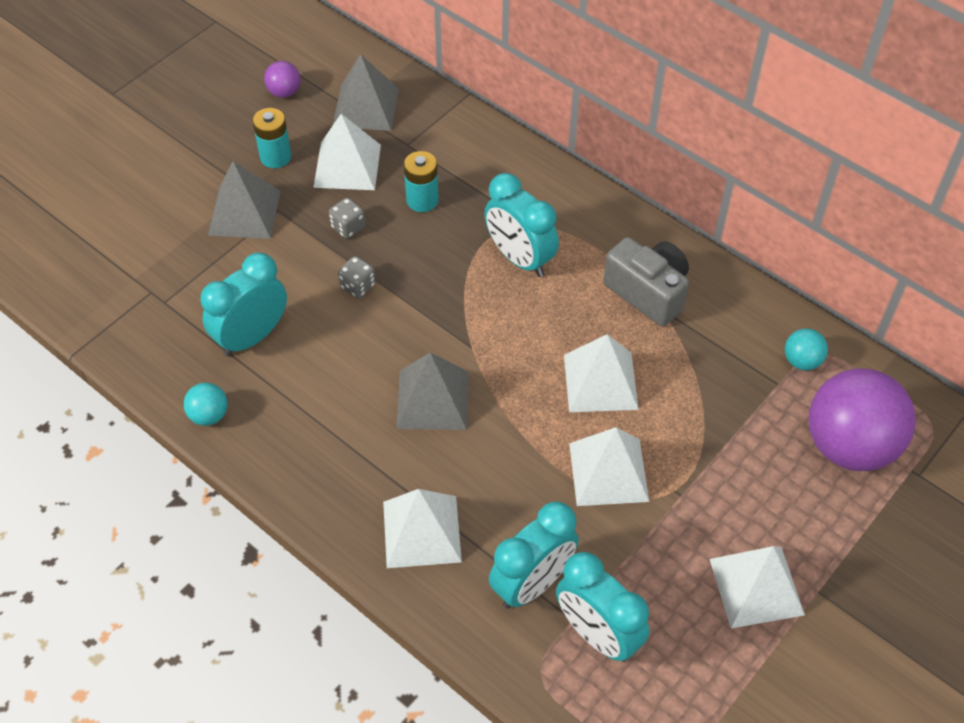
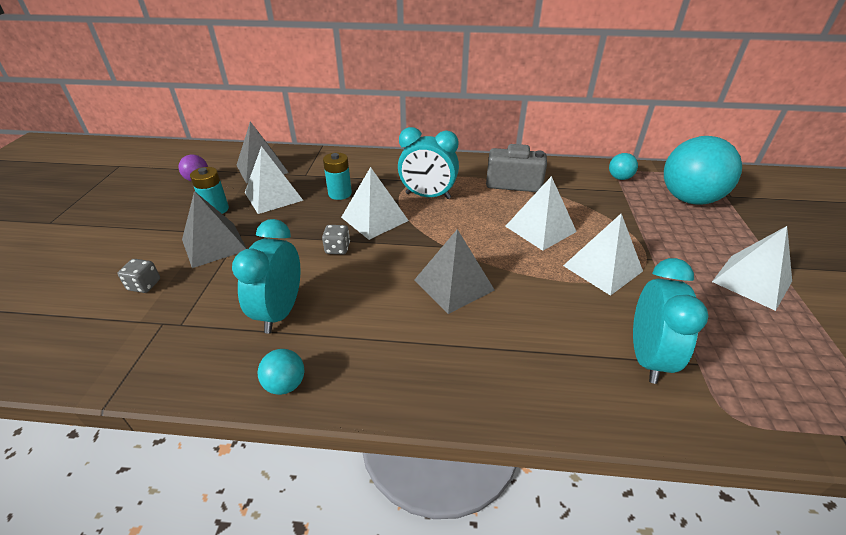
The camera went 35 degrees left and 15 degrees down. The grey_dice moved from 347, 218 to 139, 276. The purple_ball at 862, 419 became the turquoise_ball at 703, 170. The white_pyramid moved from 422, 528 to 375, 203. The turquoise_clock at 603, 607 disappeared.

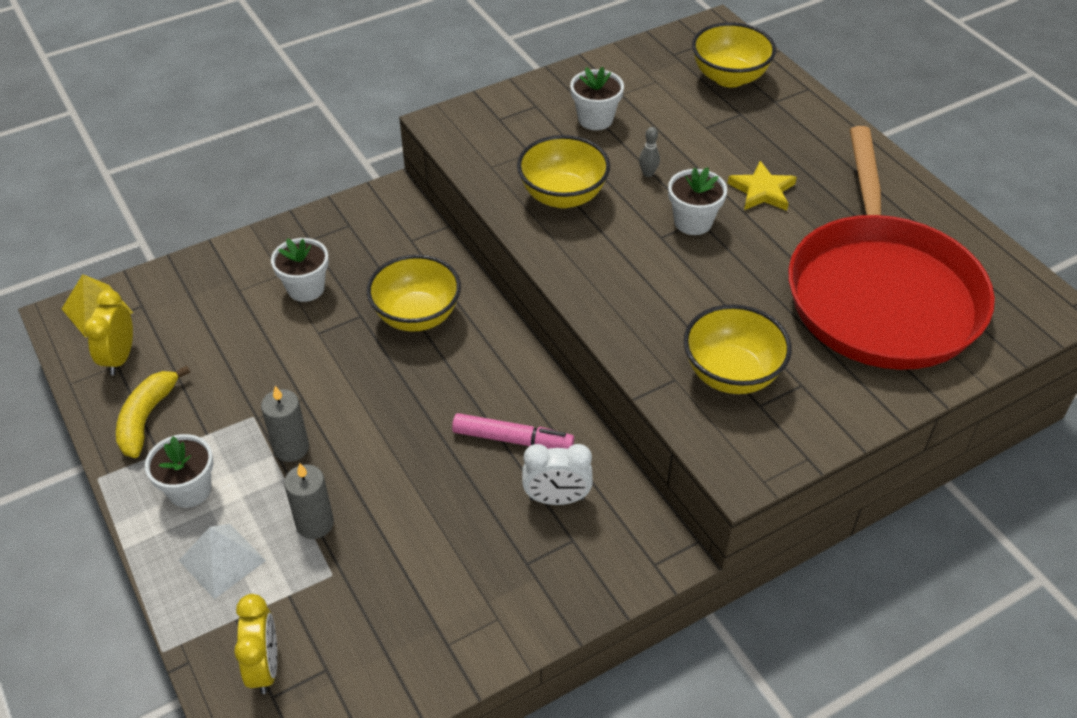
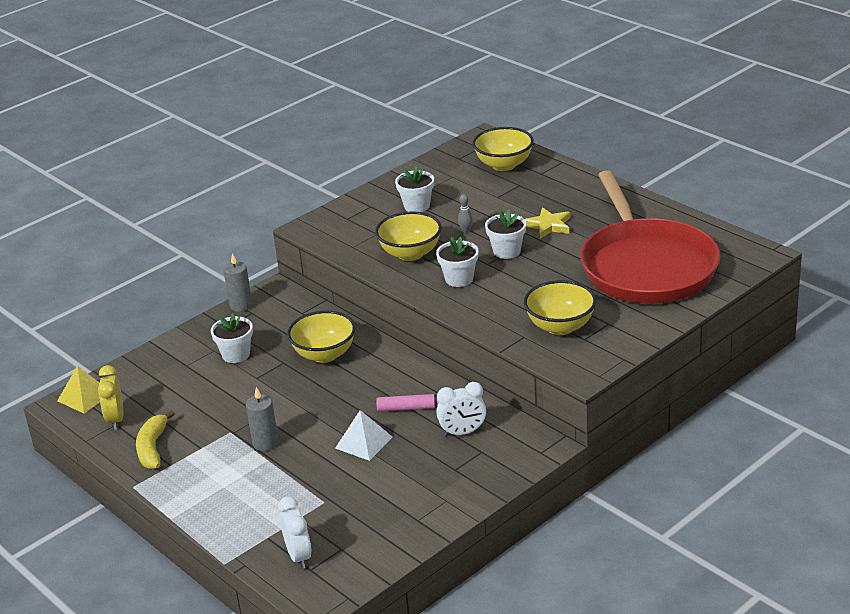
The camera went 10 degrees left and 15 degrees down. The white_flower_pot moved from 179, 471 to 457, 262. The grey_candle moved from 309, 501 to 237, 282. The white_pyramid moved from 222, 561 to 363, 435. The yellow_clock at 255, 644 became the white_clock at 294, 533.

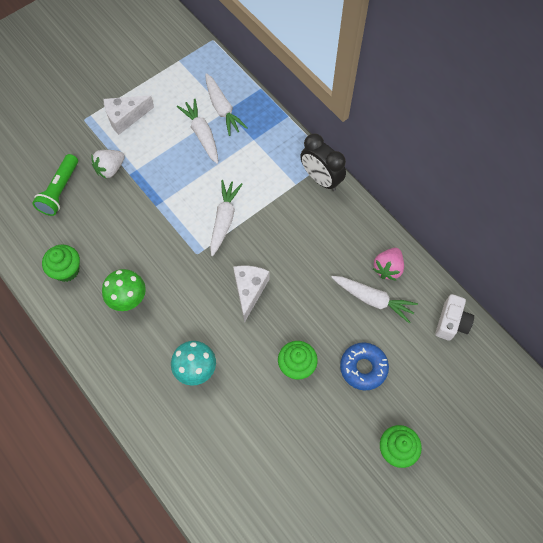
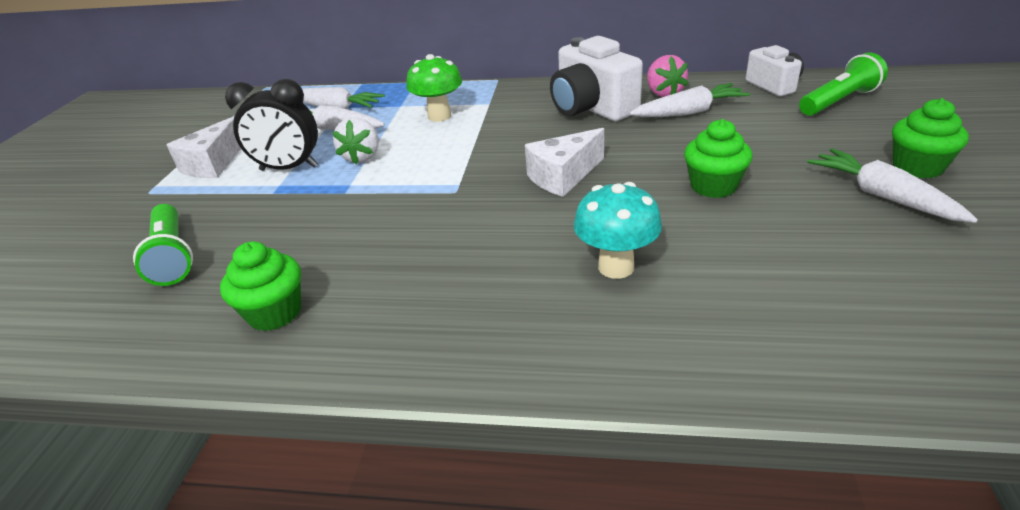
The camera went 40 degrees left and 30 degrees down. The black_clock moved from 323, 162 to 271, 125. The white_strawberry moved from 108, 164 to 355, 140. The white_carrot moved from 226, 218 to 892, 185. The white_cheese at 251, 294 turned 90 degrees counterclockwise. The green_mushroom moved from 124, 290 to 434, 88. The blue_donut at 364, 366 disappeared. The white_camera at 596, 78 appeared. The green_flashlight at 843, 84 appeared.

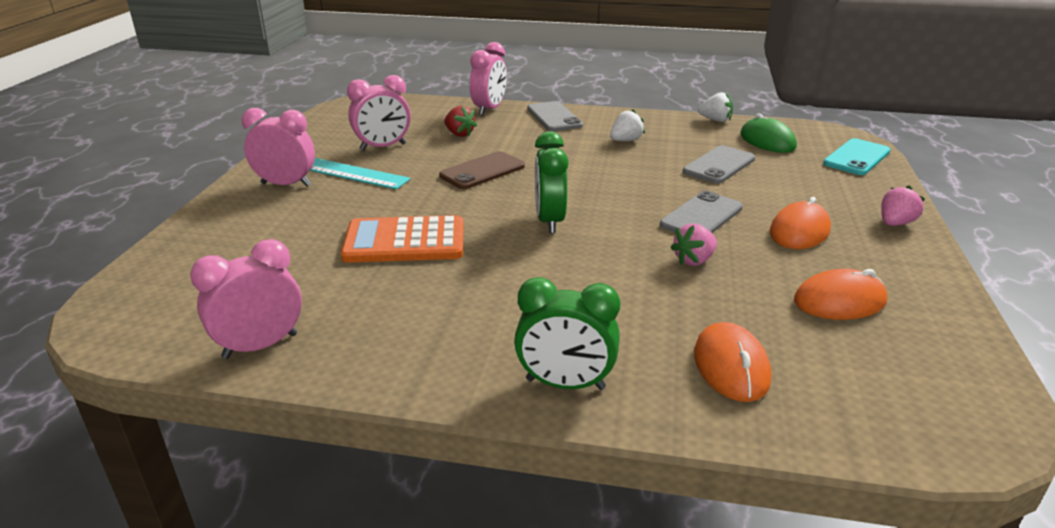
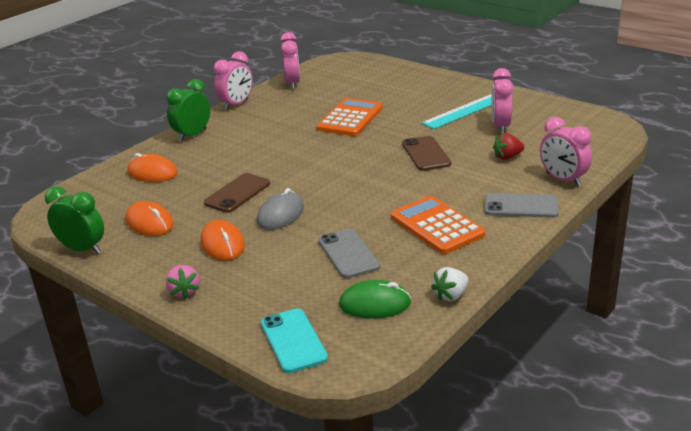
The camera went 120 degrees right and 0 degrees up. The pink_clock moved from 278, 147 to 233, 80. The white_strawberry at 627, 125 was replaced by the orange_calculator at 438, 225. The green_clock moved from 552, 182 to 74, 220. The grey_phone at 701, 212 was replaced by the grey_mouse at 280, 209. The pink_strawberry at 693, 244 was replaced by the brown_phone at 237, 193. The orange_mouse at 840, 294 turned 60 degrees counterclockwise.

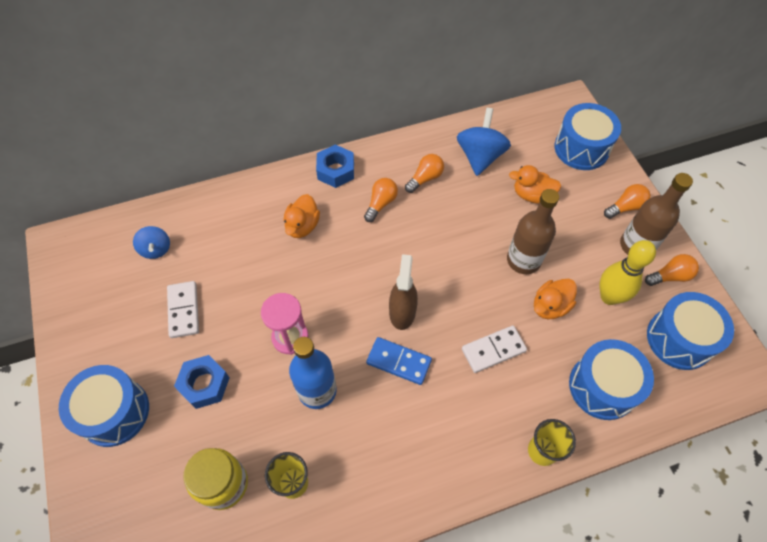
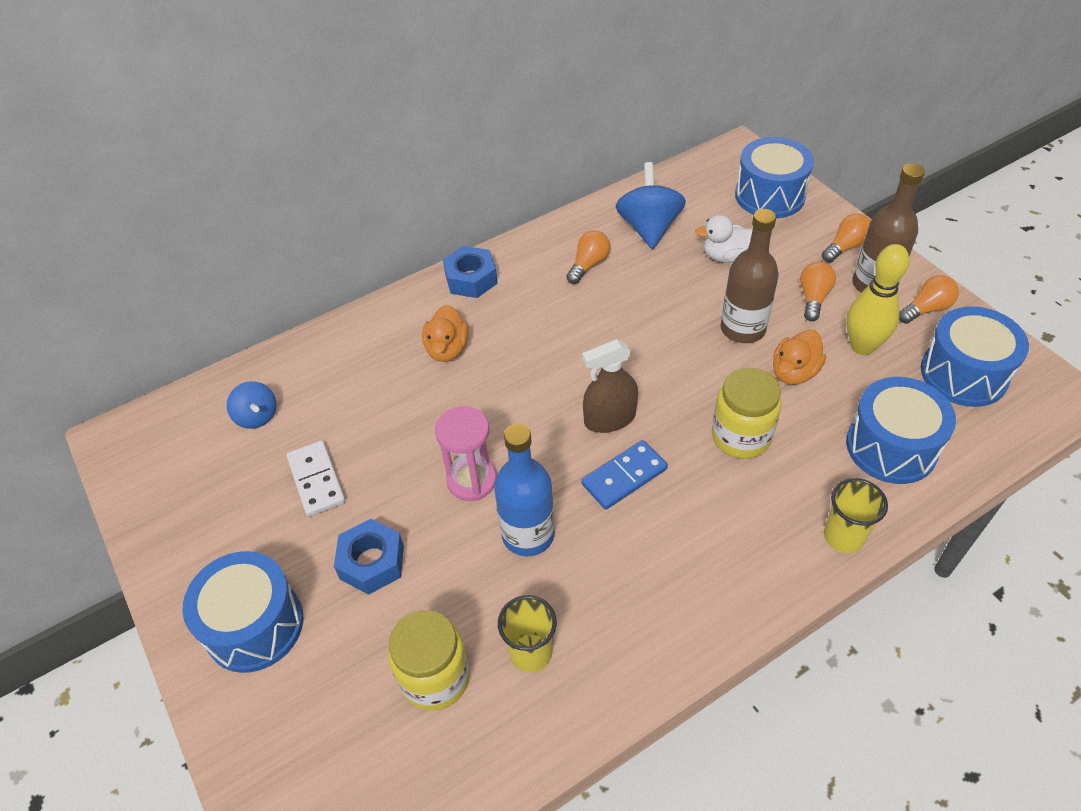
The camera went 10 degrees left and 10 degrees down. The orange_duck at 535, 184 became the white_duck at 724, 239. The orange_light_bulb moved from 381, 200 to 818, 291. The brown_spray_bottle at 403, 292 turned 105 degrees counterclockwise. The white_domino at 494, 349 was replaced by the yellow_jar at 746, 413. The blue_domino at 399, 361 turned 45 degrees counterclockwise.

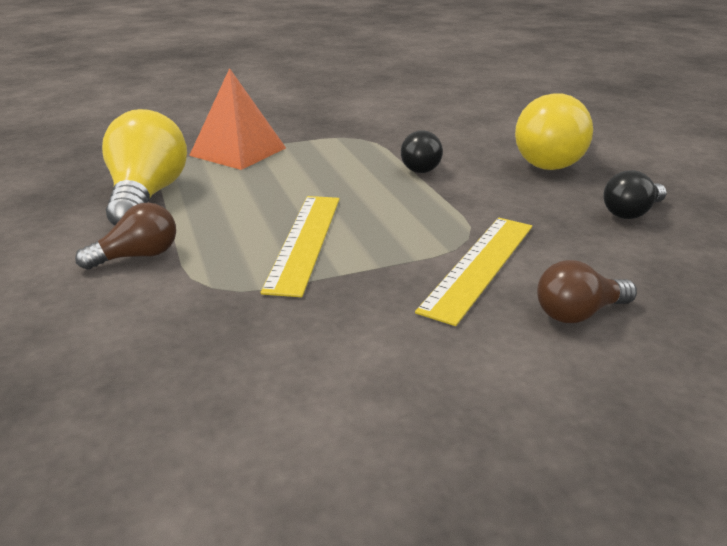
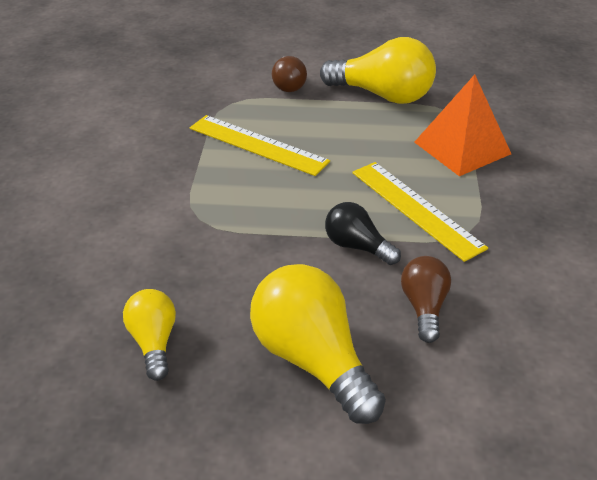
The camera went 115 degrees right and 10 degrees up. The black_light_bulb at 635, 194 became the yellow_light_bulb at 149, 335. The yellow_ruler moved from 473, 272 to 420, 212. The brown_light_bulb moved from 587, 291 to 426, 299.

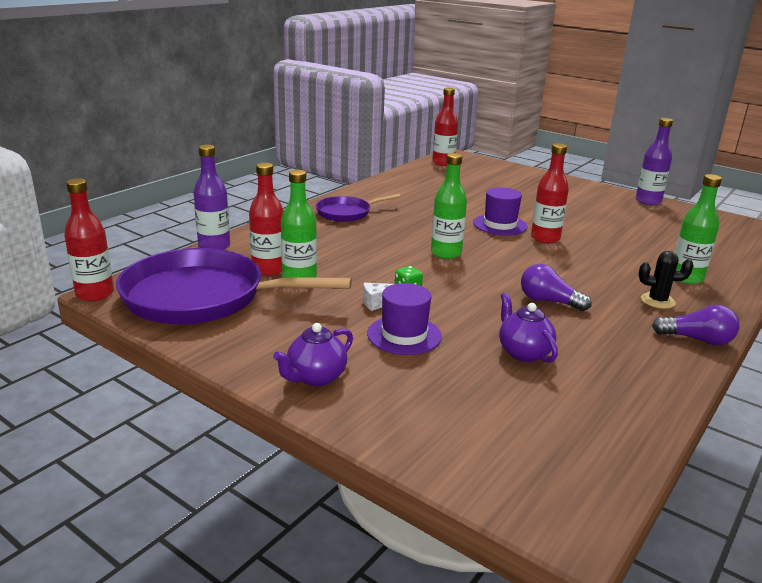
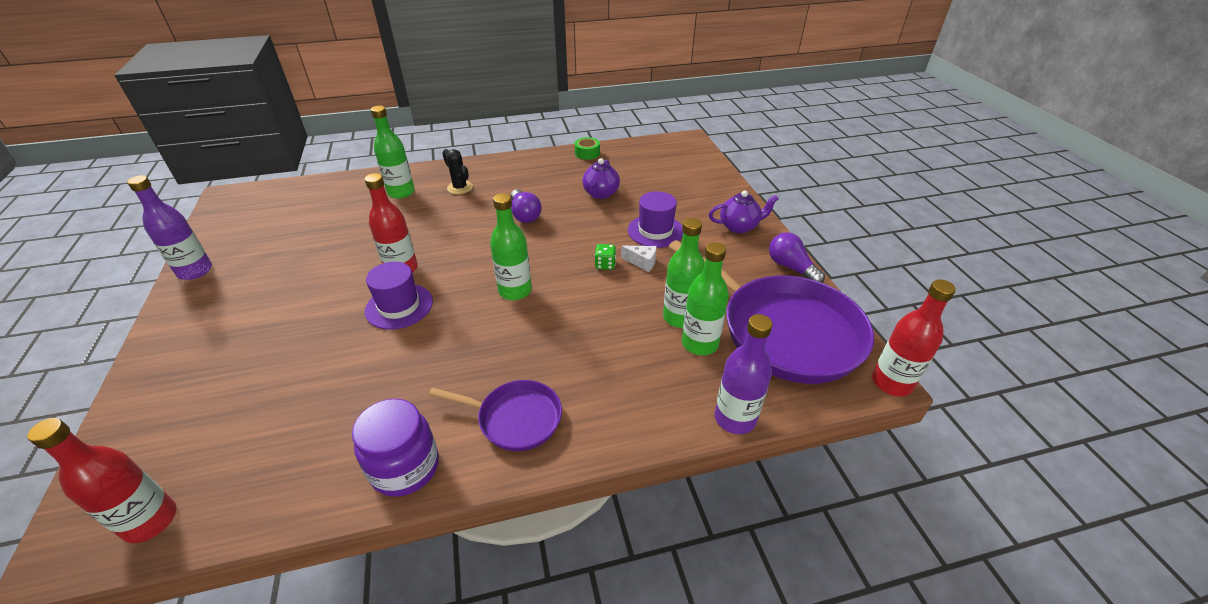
The camera went 140 degrees left and 15 degrees up. The red_bottle at 266, 219 became the green_bottle at 705, 298. The purple_light_bulb moved from 695, 325 to 797, 257. The green_tape at 587, 148 appeared. The purple_jar at 395, 448 appeared.

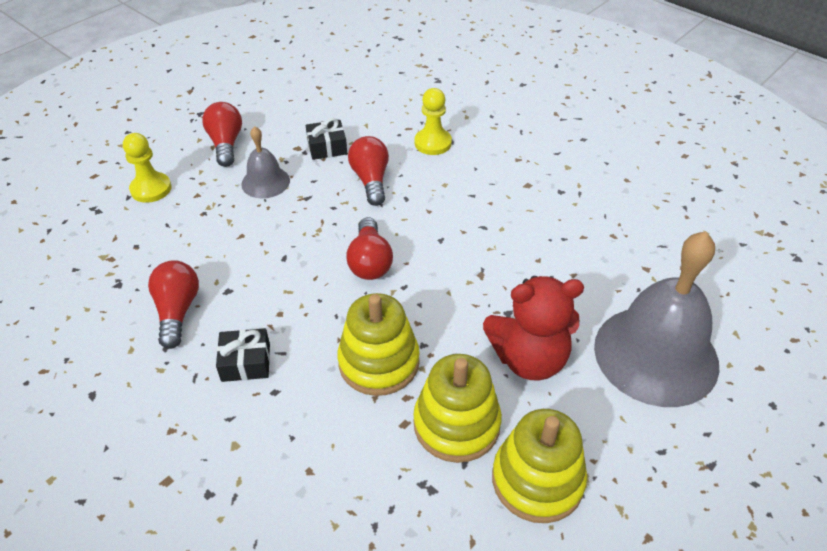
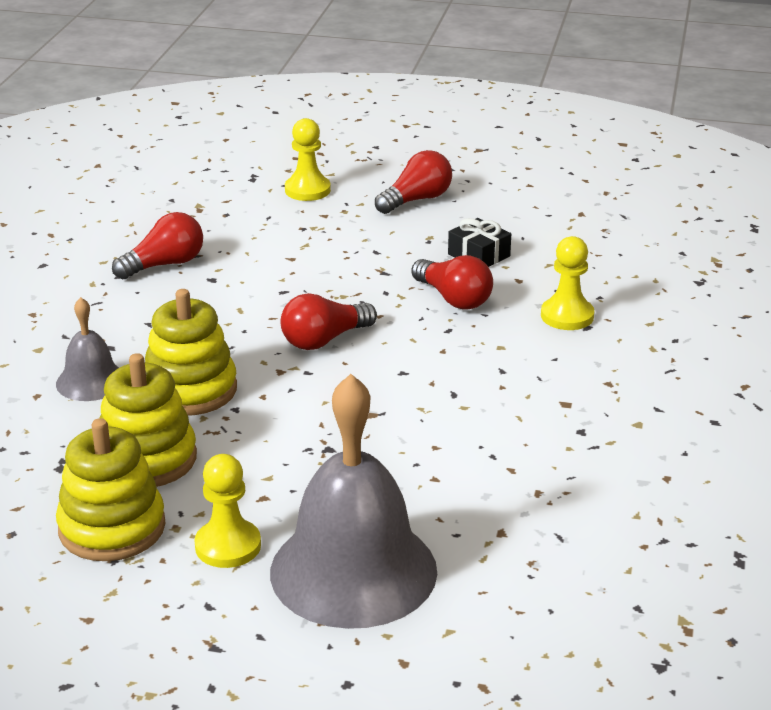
The camera went 60 degrees right and 15 degrees down. The grey_bell moved from 265, 162 to 87, 349. The red_light_bulb at 368, 171 turned 90 degrees clockwise. The red_teddy_bear at 533, 328 disappeared. The black_gift at 243, 355 disappeared. The yellow_pawn at 227, 511 appeared.

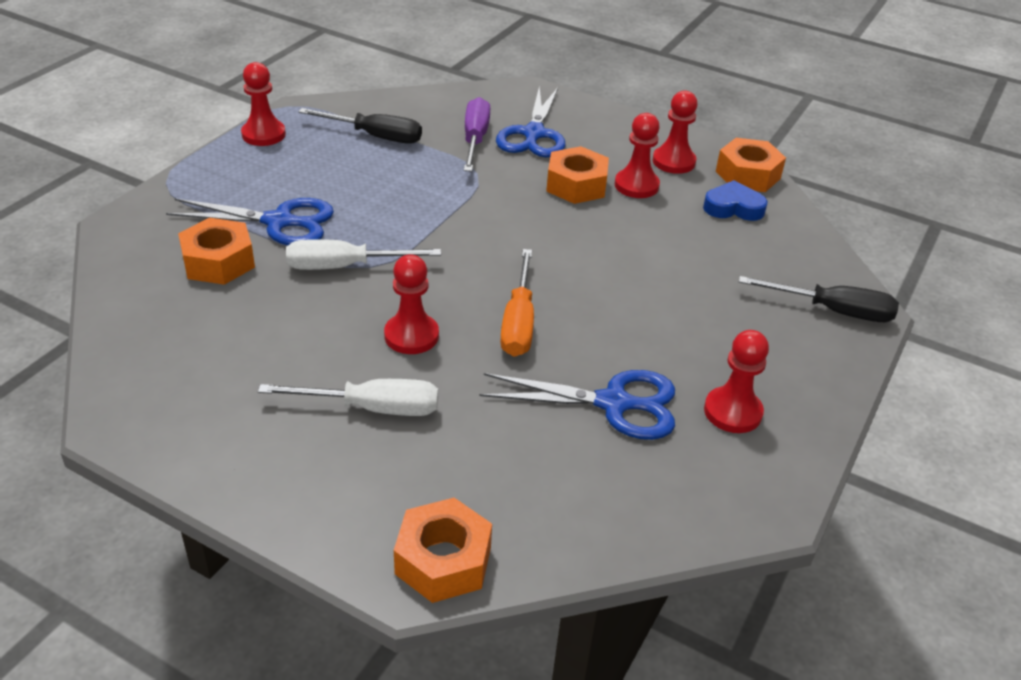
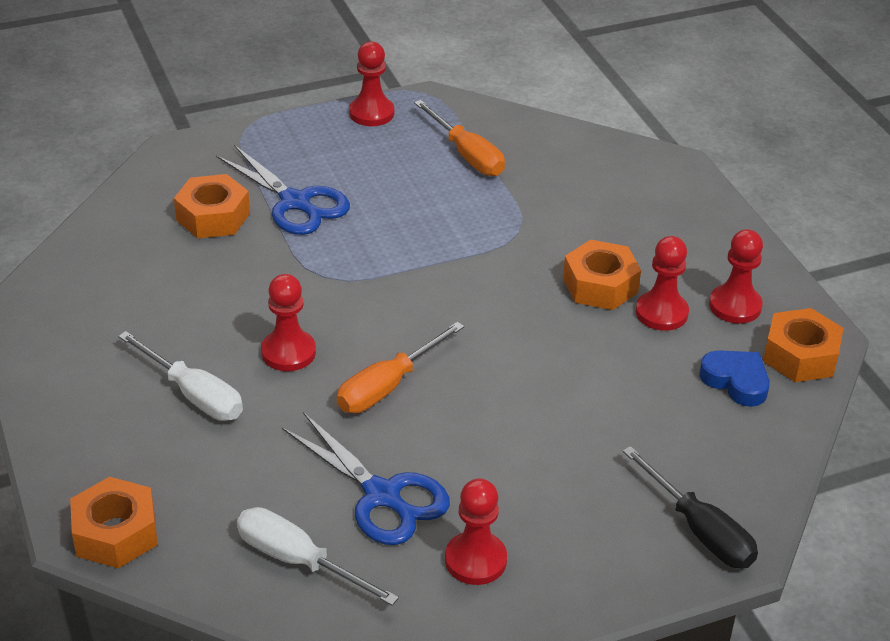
The camera went 40 degrees right and 0 degrees up. The blue_scissors at 530, 122 disappeared. The purple_screwdriver at 477, 134 disappeared. The black_screwdriver at 360, 126 became the orange_screwdriver at 459, 138. The white_screwdriver moved from 363, 254 to 318, 556.

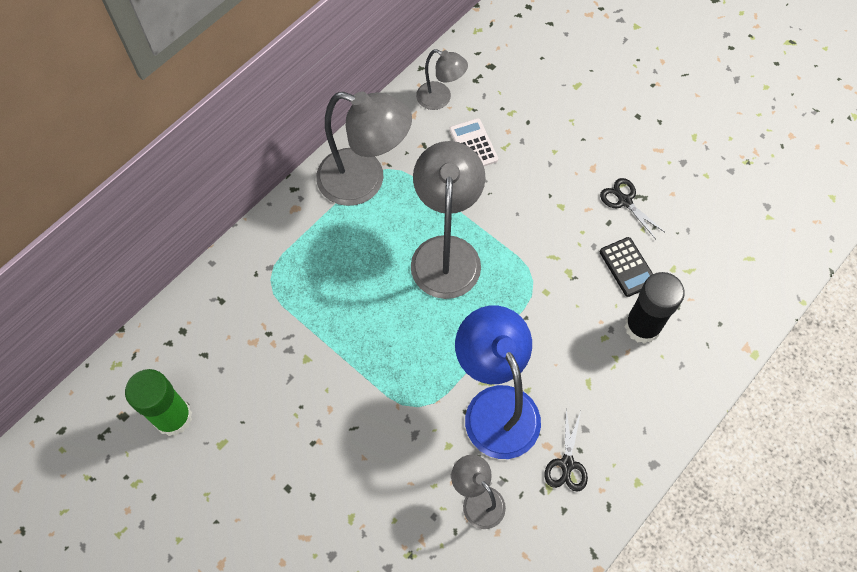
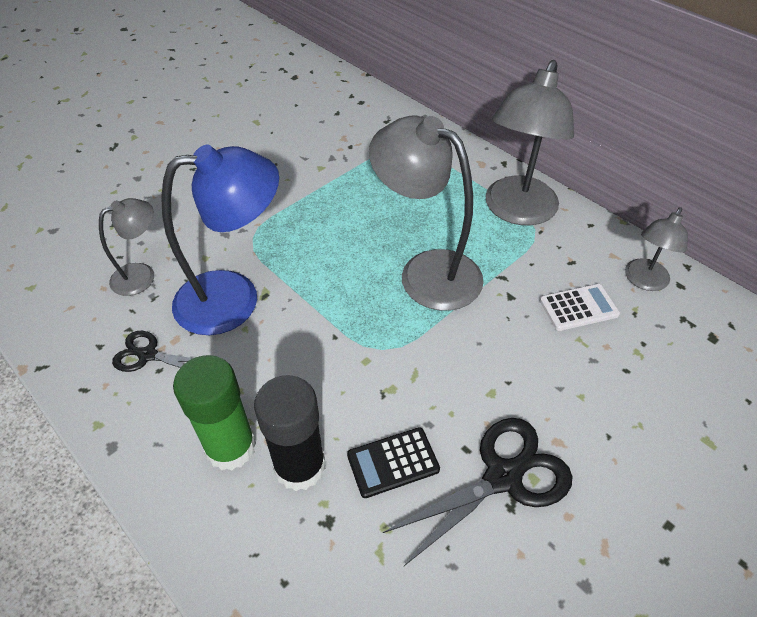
The camera went 95 degrees right and 15 degrees down. The grey_lamp at 448, 220 turned 150 degrees counterclockwise. The black_scissors at 633, 208 changed to 1.73 times the size. The green_glue_stick moved from 158, 402 to 214, 413.

